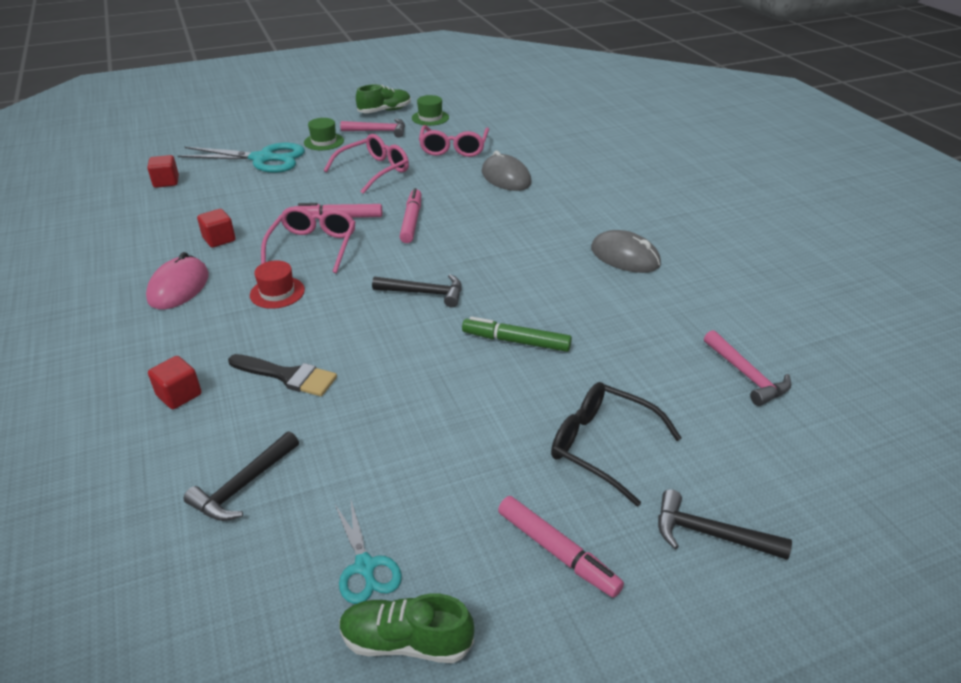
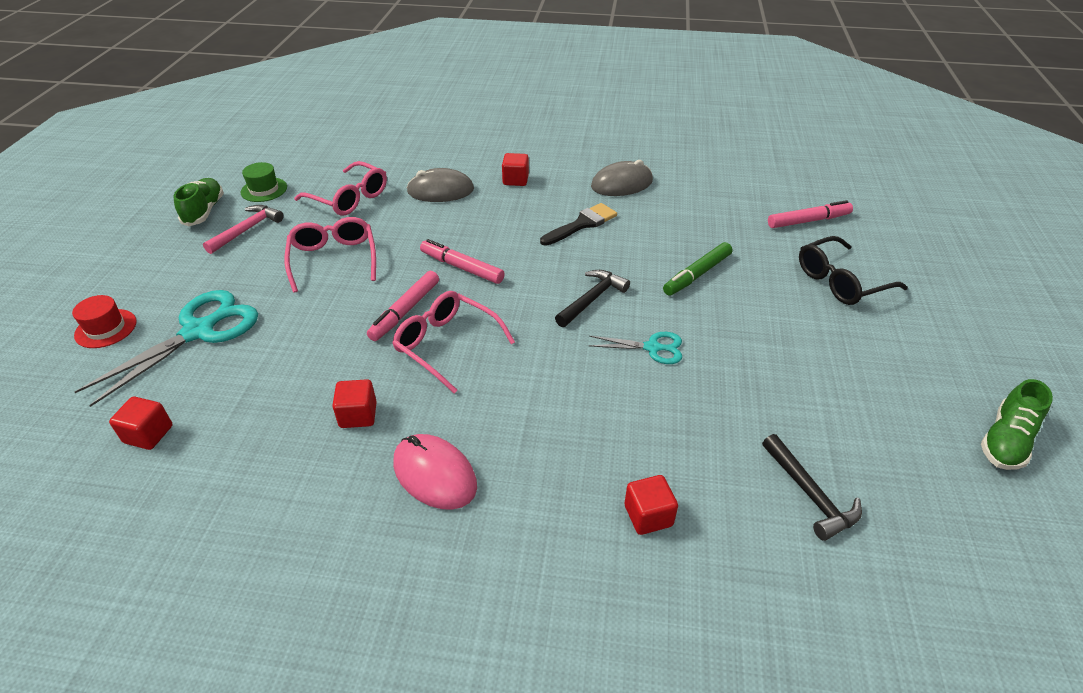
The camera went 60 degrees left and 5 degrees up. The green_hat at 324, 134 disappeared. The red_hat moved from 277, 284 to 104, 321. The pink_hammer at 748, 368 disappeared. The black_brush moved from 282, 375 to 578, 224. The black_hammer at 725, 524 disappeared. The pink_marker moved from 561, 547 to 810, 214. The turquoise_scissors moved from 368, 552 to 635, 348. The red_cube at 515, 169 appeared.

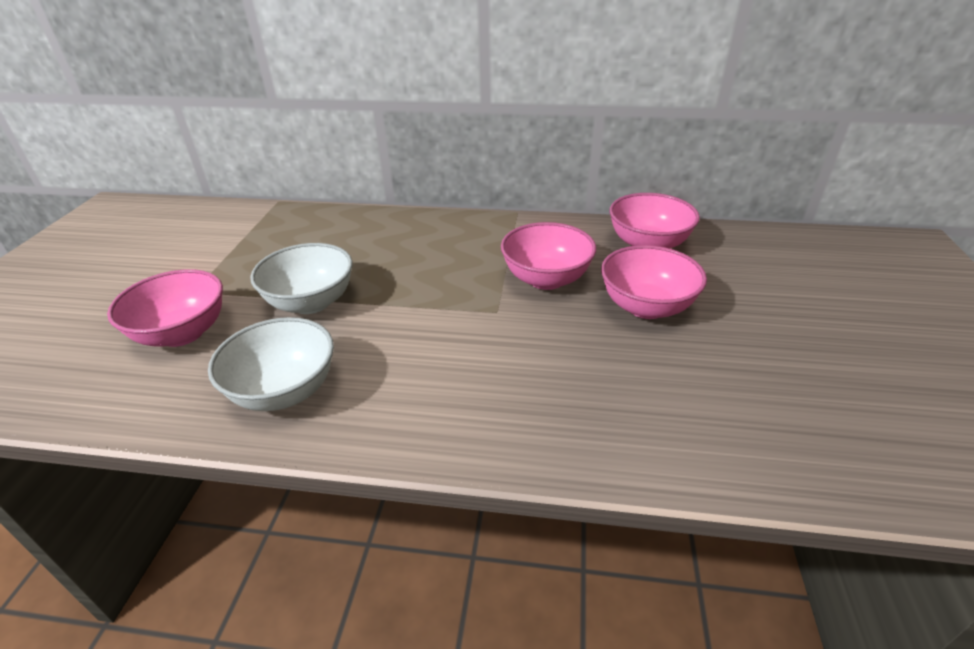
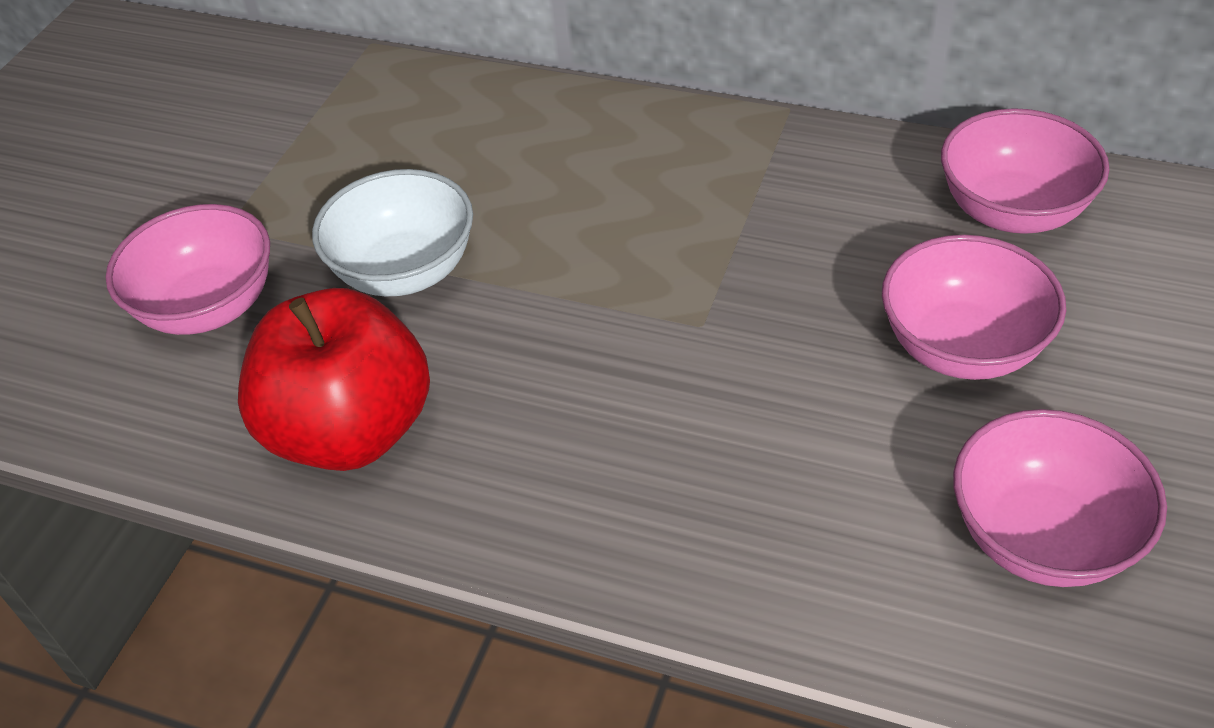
The camera went 15 degrees right and 10 degrees up. The pink_bowl moved from 548, 256 to 1060, 498. The white_bowl at 271, 364 was replaced by the red_apple at 334, 379.

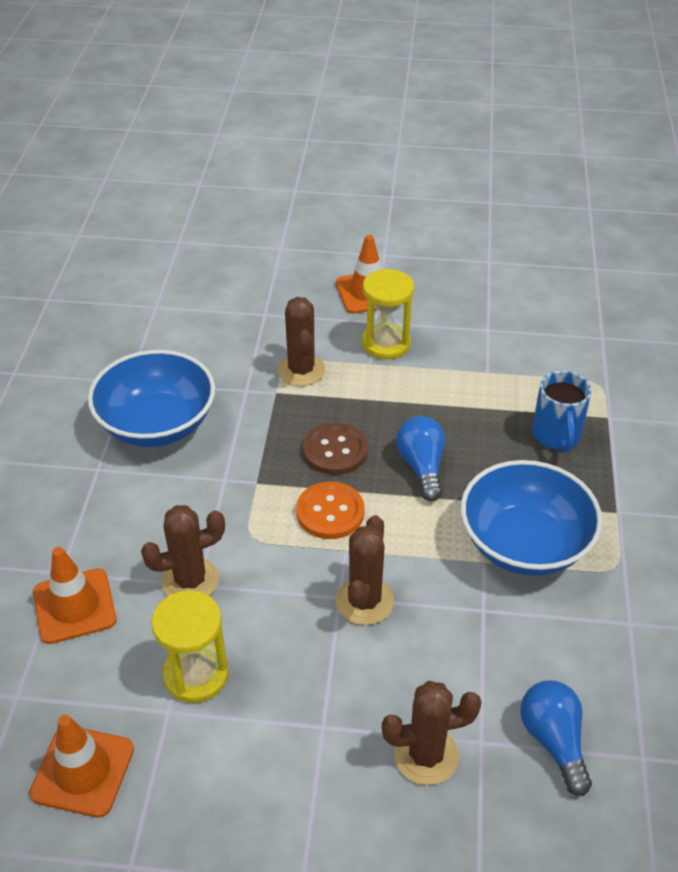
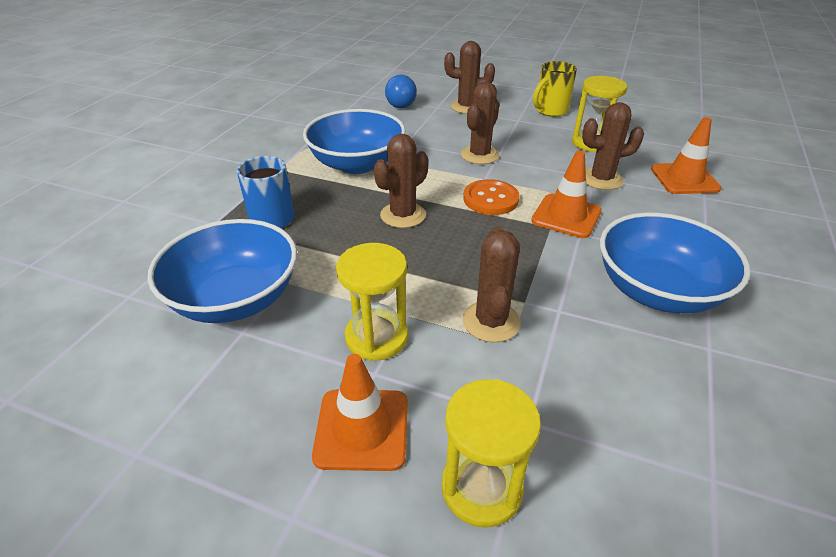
The camera went 165 degrees left and 5 degrees down. The blue_light_bulb at 420, 458 was replaced by the brown_cactus at 401, 181. The brown_button at 335, 448 disappeared. The orange_traffic_cone moved from 81, 766 to 566, 194. The yellow_mug at 555, 89 appeared. The blue_bowl at 222, 271 appeared. The yellow_hourglass at 491, 453 appeared.

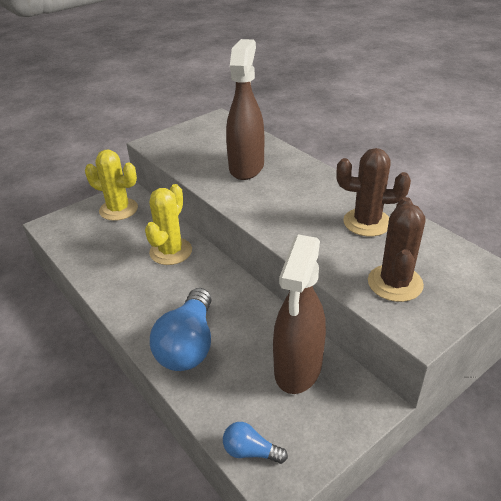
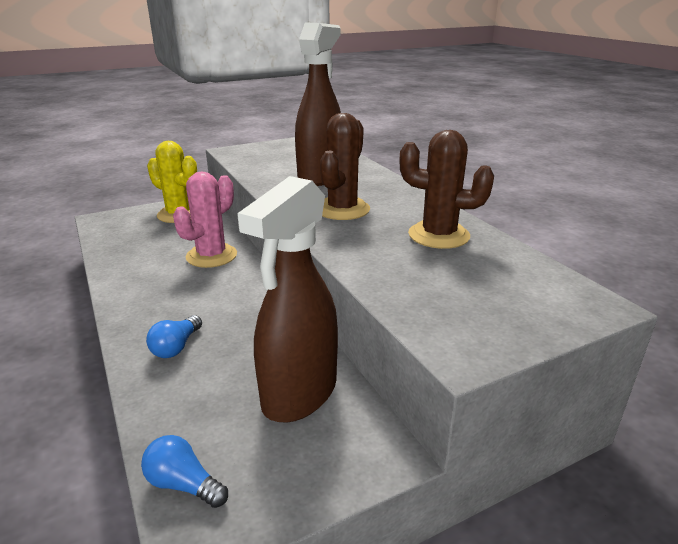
The camera went 10 degrees right and 10 degrees down. The yellow_cactus at 168, 224 became the pink_cactus at 205, 220. The brown_cactus moved from 396, 249 to 345, 166. The blue_light_bulb at 180, 329 changed to 0.49 times the size.

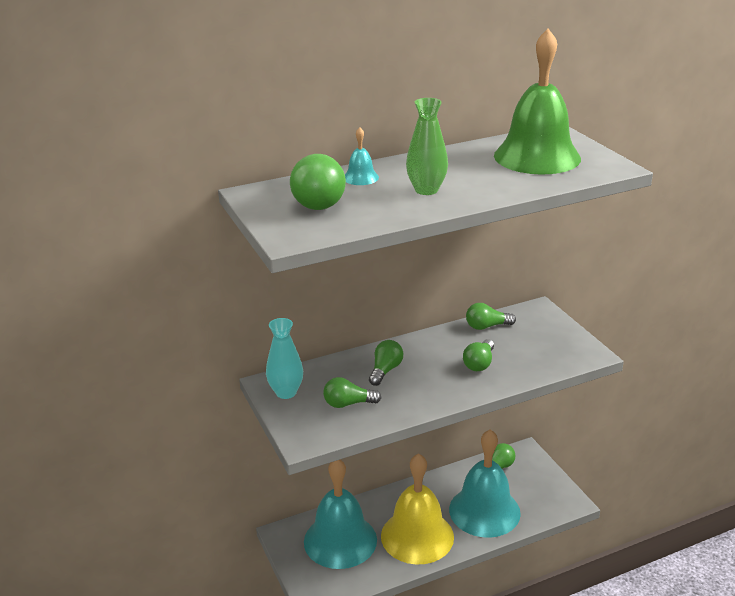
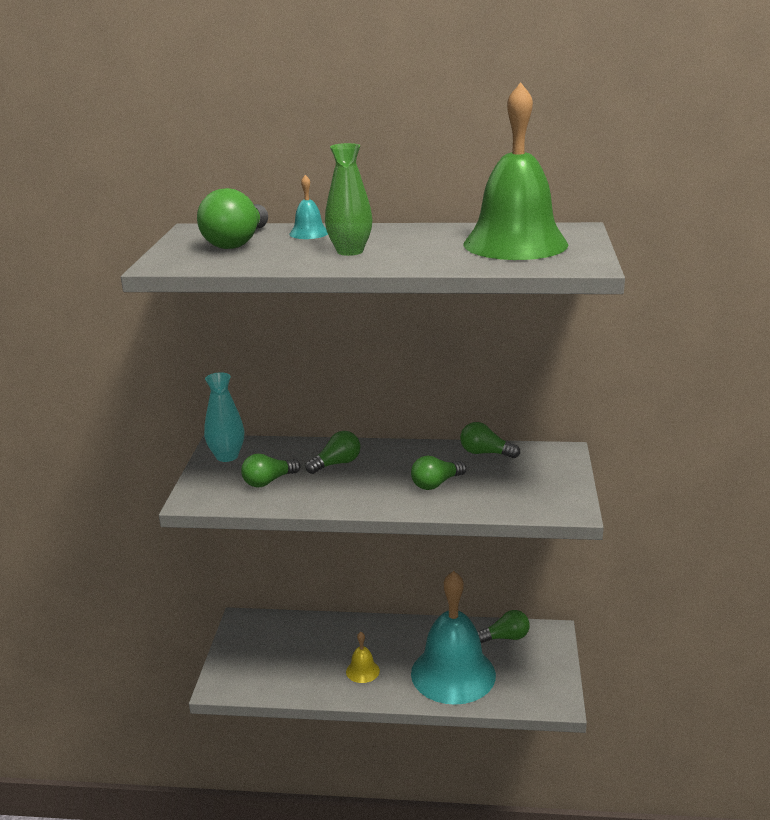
The camera went 30 degrees right and 5 degrees down. The green_light_bulb at 352, 392 turned 60 degrees counterclockwise. The yellow_bell at 417, 508 changed to 0.40 times the size. The turquoise_bell at 340, 514 disappeared.

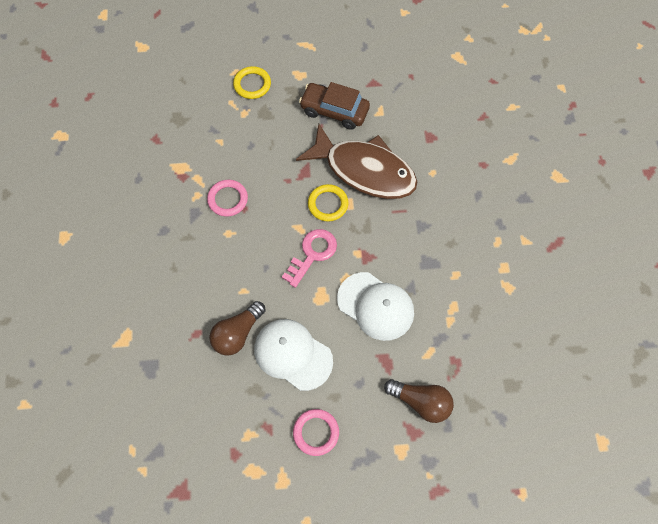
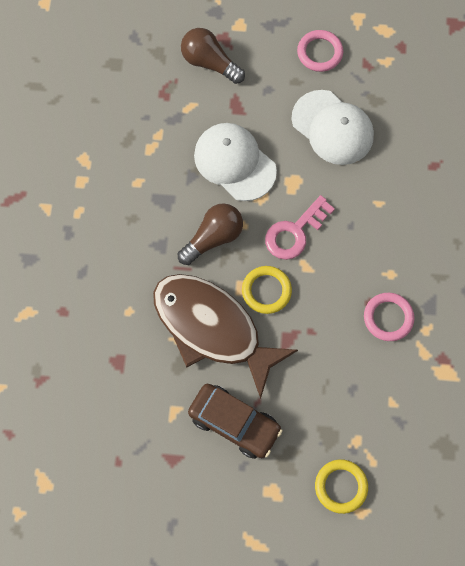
The camera went 170 degrees left and 5 degrees up. The brown_light_bulb moved from 237, 328 to 210, 234.

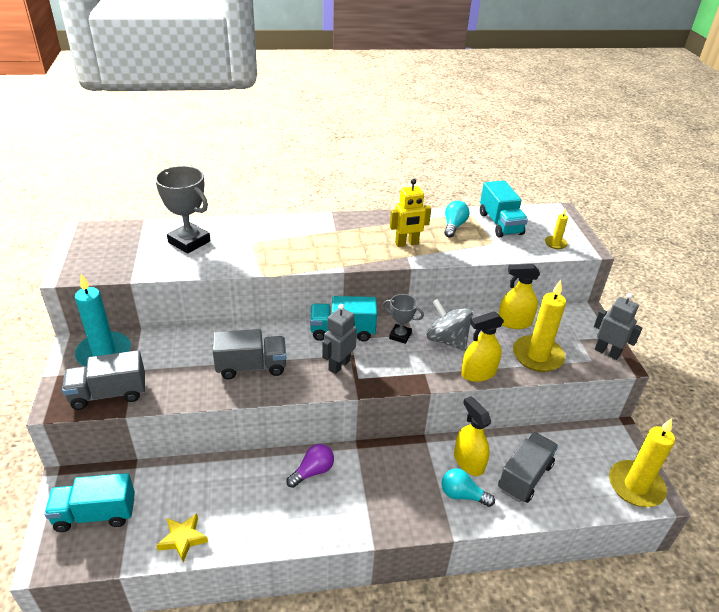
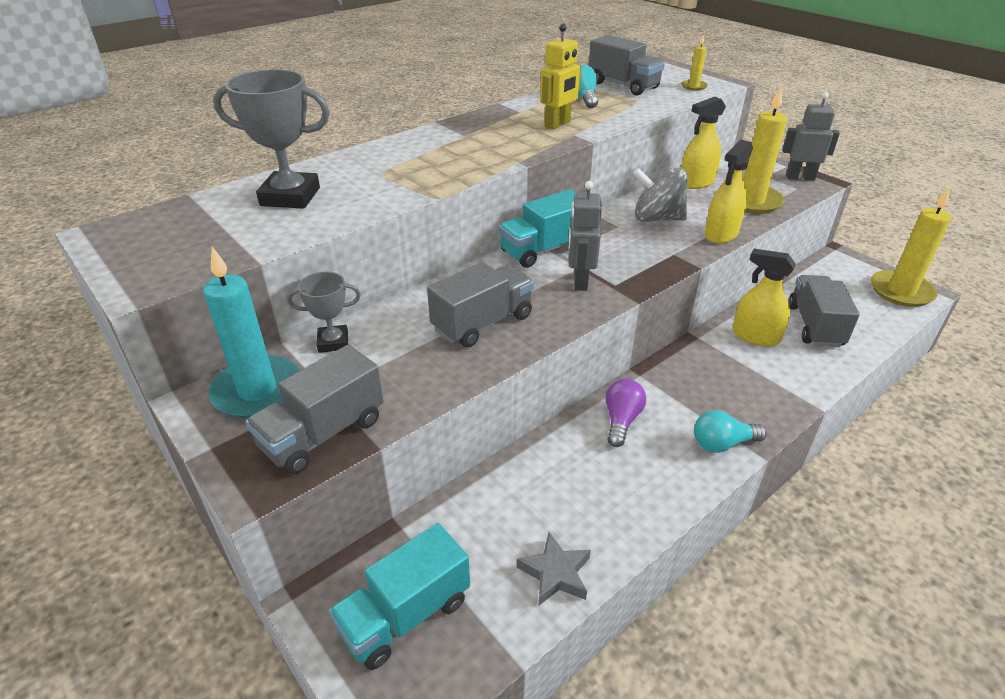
The camera went 30 degrees left and 0 degrees up. The turquoise_truck at 504, 208 became the grey_truck at 627, 65. The grey_trophy moved from 403, 319 to 324, 312. The turquoise_light_bulb moved from 468, 487 to 730, 431. The yellow_star at 182, 537 became the grey_star at 554, 568.

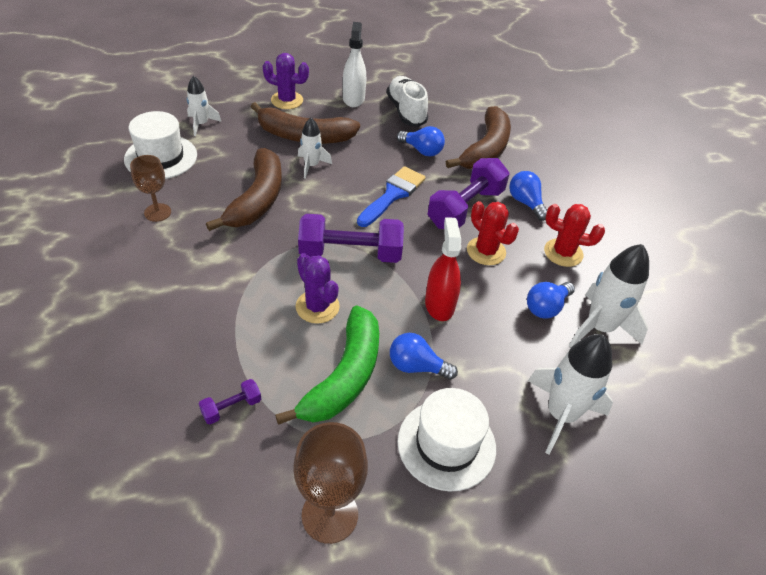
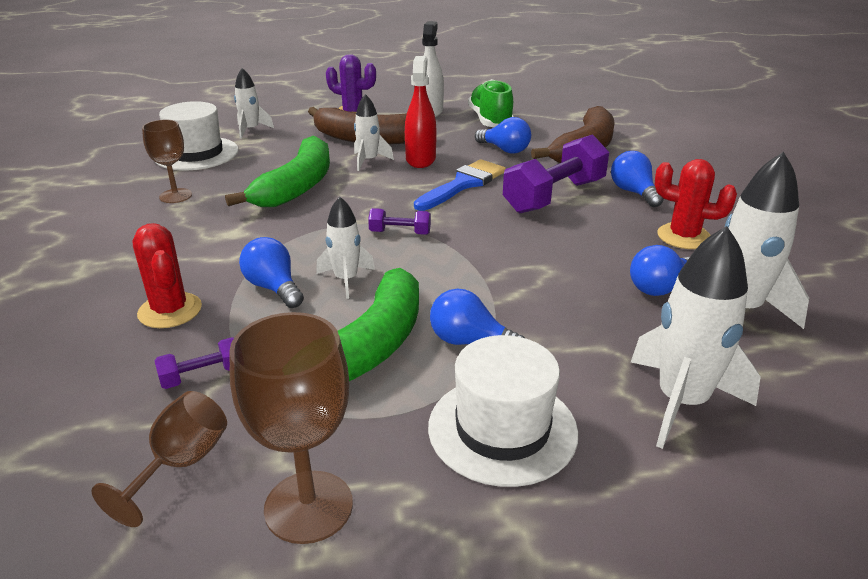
The camera went 10 degrees right and 15 degrees down. The white_shoe at 407, 101 became the green_shoe at 491, 103. The brown_banana at 244, 189 became the green_banana at 277, 171. The red_cactus moved from 493, 233 to 167, 275. The purple_dumbbell at 351, 238 changed to 0.46 times the size. The red_spray_bottle moved from 443, 269 to 421, 112. The purple_cactus at 318, 288 was replaced by the white_rocket at 345, 248. The blue_light_bulb at 271, 272 appeared. The brown_goblet at 159, 459 appeared.

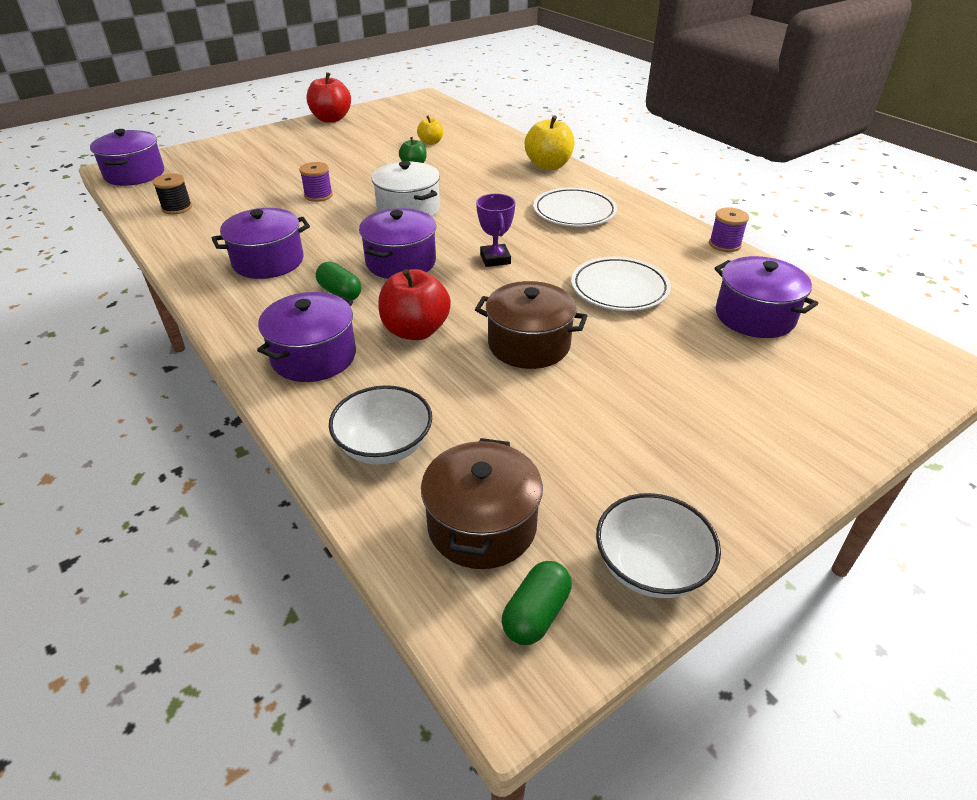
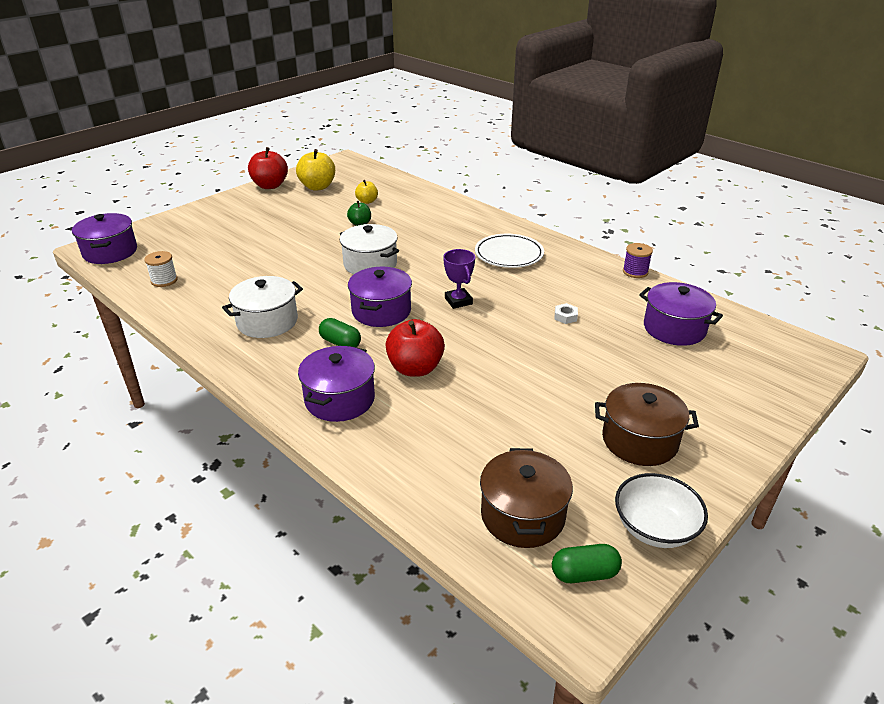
The camera went 10 degrees left and 5 degrees down. The yellow_apple moved from 550, 142 to 315, 170. The purple_spool at 316, 182 disappeared. The black_spool at 172, 194 became the white_spool at 161, 269. The purple_pot at 261, 243 became the white_pot at 262, 307. The white_plate at 621, 284 was replaced by the white_nut at 566, 313. The brown_pot moved from 531, 325 to 647, 424. The white_bowl at 380, 425 disappeared. The green_capsule at 536, 603 turned 60 degrees clockwise.

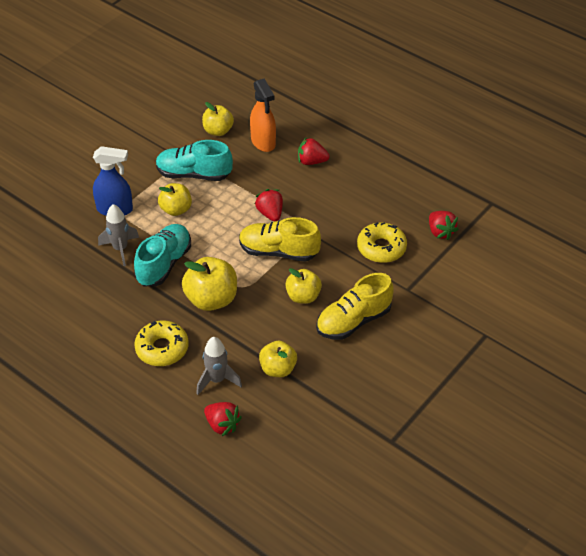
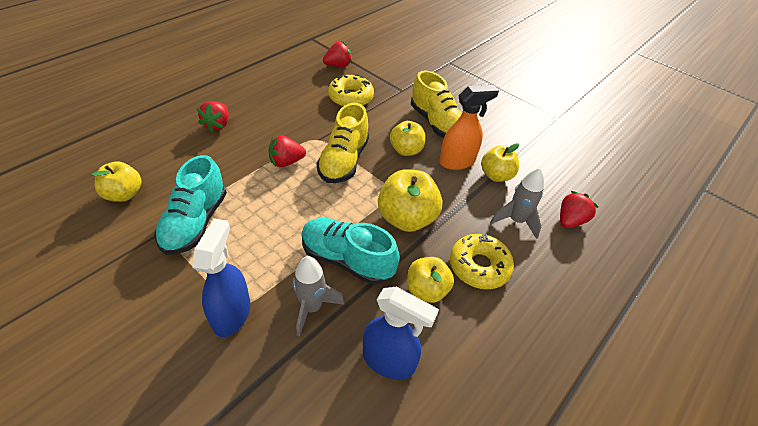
The camera went 90 degrees left and 0 degrees up. The orange_spray_bottle moved from 263, 115 to 469, 127. The yellow_apple moved from 175, 199 to 430, 280. The blue_spray_bottle at 401, 333 appeared.

